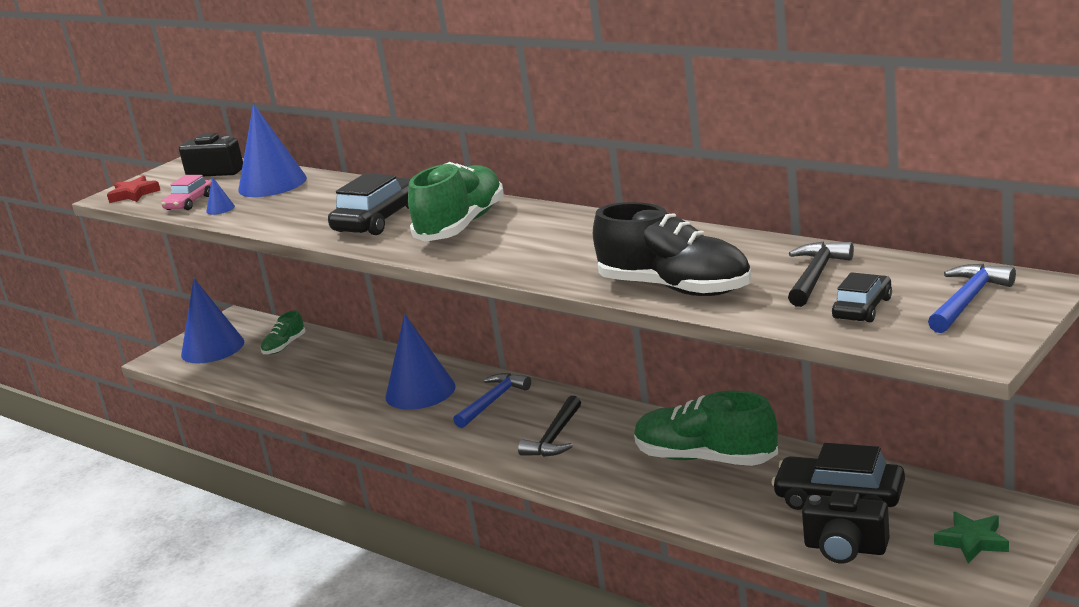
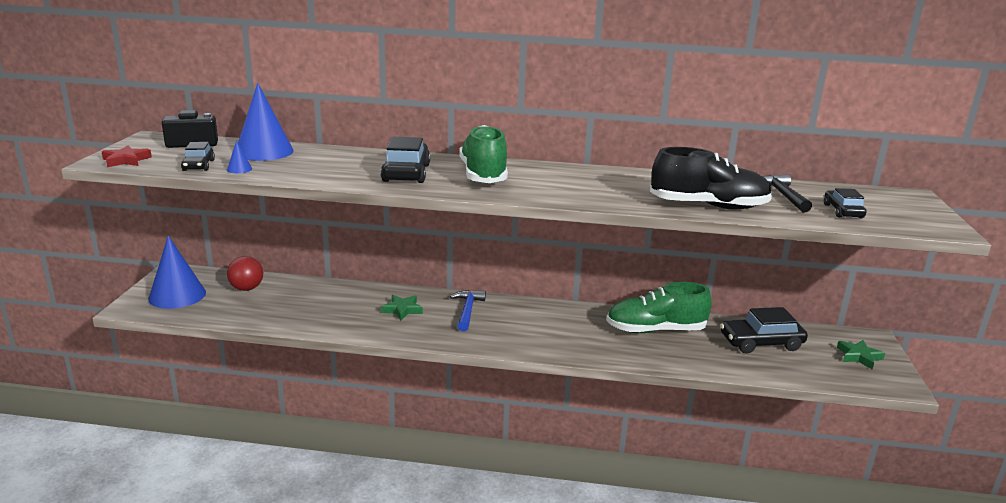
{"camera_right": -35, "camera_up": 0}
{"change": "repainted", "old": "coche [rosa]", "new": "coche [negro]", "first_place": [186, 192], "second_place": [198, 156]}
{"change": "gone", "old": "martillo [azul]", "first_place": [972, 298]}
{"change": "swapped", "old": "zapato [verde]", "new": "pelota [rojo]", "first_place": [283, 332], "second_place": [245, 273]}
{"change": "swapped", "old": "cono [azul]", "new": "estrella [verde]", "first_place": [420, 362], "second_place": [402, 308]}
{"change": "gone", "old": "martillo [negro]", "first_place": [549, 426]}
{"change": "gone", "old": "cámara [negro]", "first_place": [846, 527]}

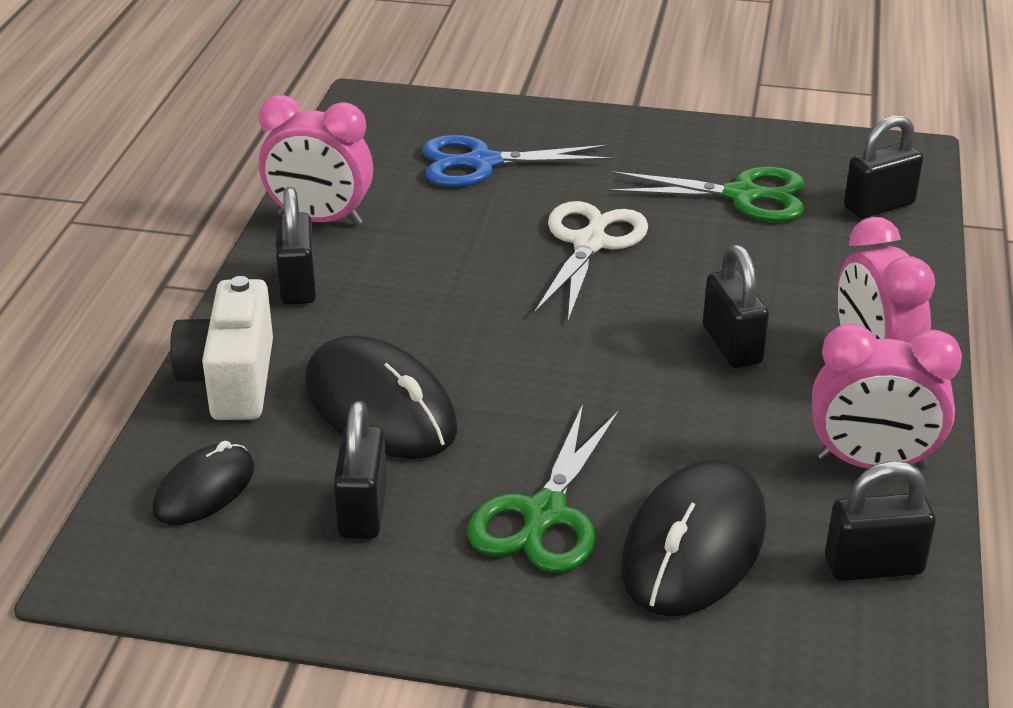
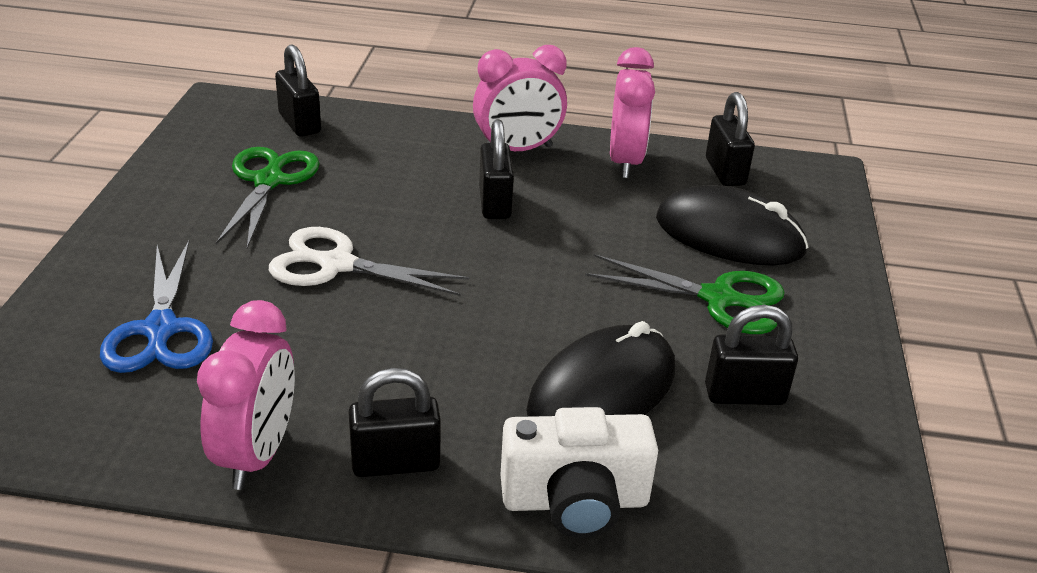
{"camera_right": -95, "camera_up": 0}
{"change": "rotated", "old": "candado [negro]", "first_place": [736, 306], "second_place": [496, 169], "degrees": -75}
{"change": "gone", "old": "ratón [negro]", "first_place": [203, 483]}

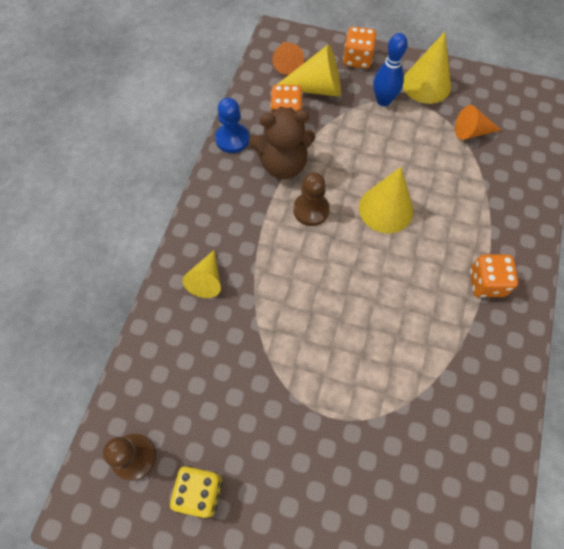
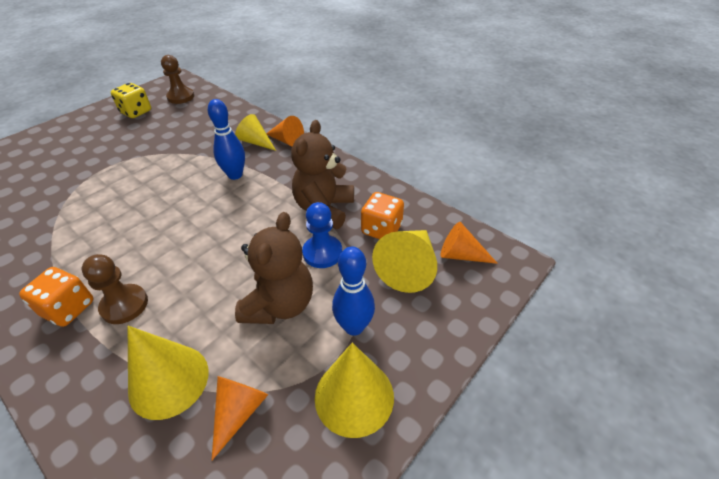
{"camera_right": 115, "camera_up": -20}
{"change": "gone", "old": "dado [naranja]", "first_place": [360, 48]}
{"change": "shifted", "old": "peón [azul]", "first_place": [232, 125], "second_place": [322, 235]}
{"change": "shifted", "old": "cono [amarillo]", "first_place": [386, 200], "second_place": [168, 373]}
{"change": "shifted", "old": "peón [marrón]", "first_place": [311, 199], "second_place": [114, 289]}
{"change": "new", "new": "bolo [azul]", "second_place": [226, 139]}
{"change": "new", "new": "cono [naranja]", "second_place": [285, 131]}
{"change": "new", "new": "osito [marrón]", "second_place": [274, 268]}

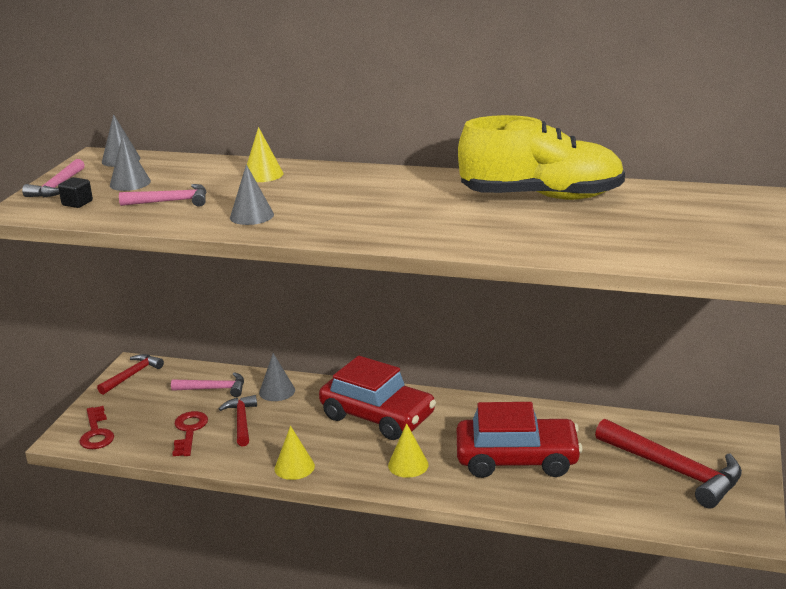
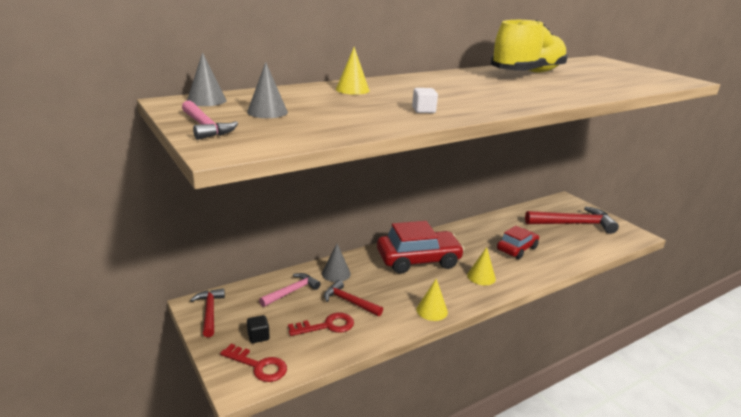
{"camera_right": -50, "camera_up": 0}
{"change": "swapped", "old": "cono [gris]", "new": "cubo [blanco]", "first_place": [252, 194], "second_place": [425, 100]}
{"change": "shifted", "old": "cubo [negro]", "first_place": [75, 192], "second_place": [258, 329]}
{"change": "gone", "old": "martillo [rosa]", "first_place": [163, 195]}
{"change": "scaled", "old": "coche [rojo]", "first_place": [520, 440], "second_place": [518, 242], "factor": 0.62}
{"change": "rotated", "old": "llave [rojo]", "first_place": [190, 433], "second_place": [321, 324], "degrees": 120}

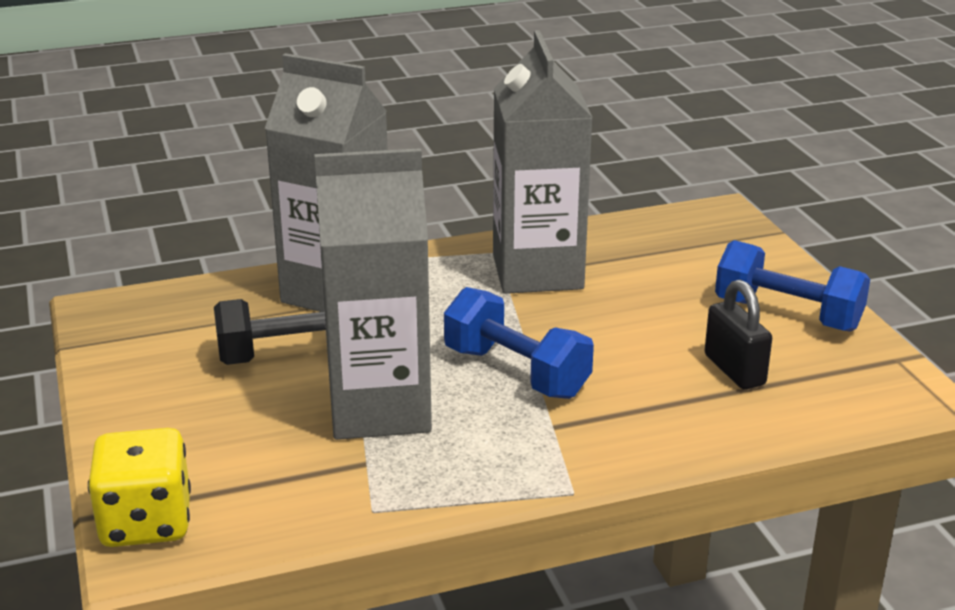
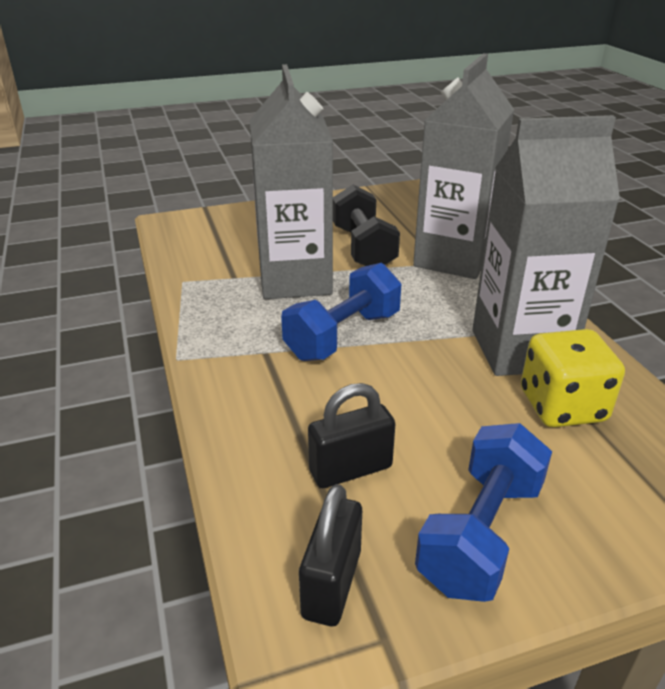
{"camera_right": 90, "camera_up": 5}
{"change": "shifted", "old": "dado [amarillo]", "first_place": [139, 487], "second_place": [573, 378]}
{"change": "new", "new": "candado [negro]", "second_place": [330, 555]}

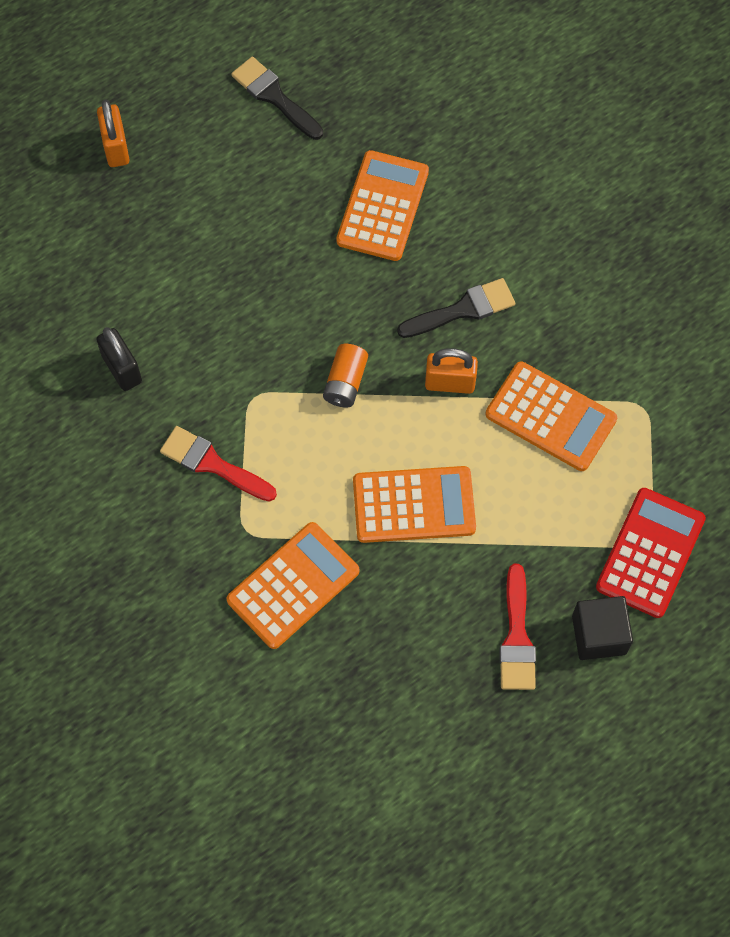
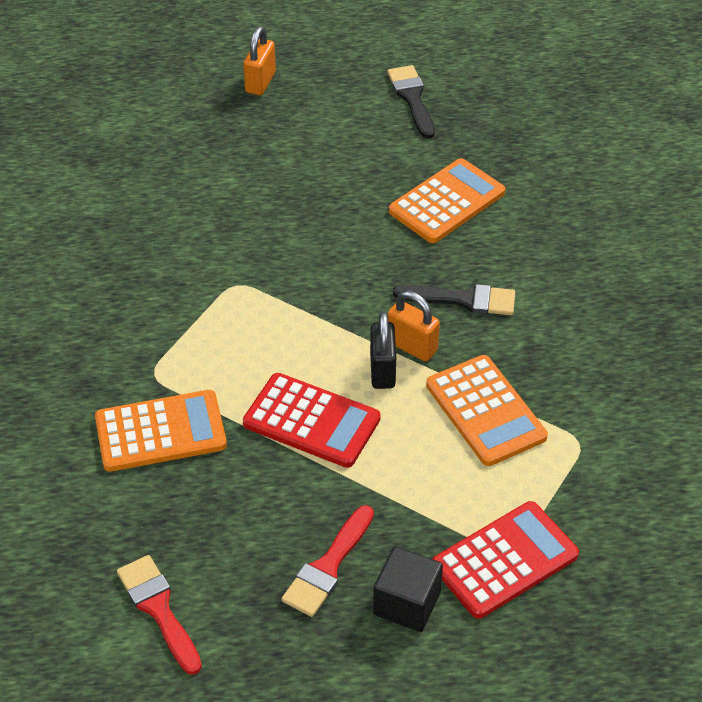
{"camera_right": 30, "camera_up": -20}
{"change": "shifted", "old": "candado [negro]", "first_place": [119, 359], "second_place": [383, 350]}
{"change": "gone", "old": "pila [naranja]", "first_place": [345, 376]}
{"change": "shifted", "old": "pincel [rojo]", "first_place": [218, 464], "second_place": [159, 615]}
{"change": "repainted", "old": "calculadora [naranja]", "new": "calculadora [rojo]", "first_place": [414, 504], "second_place": [312, 420]}

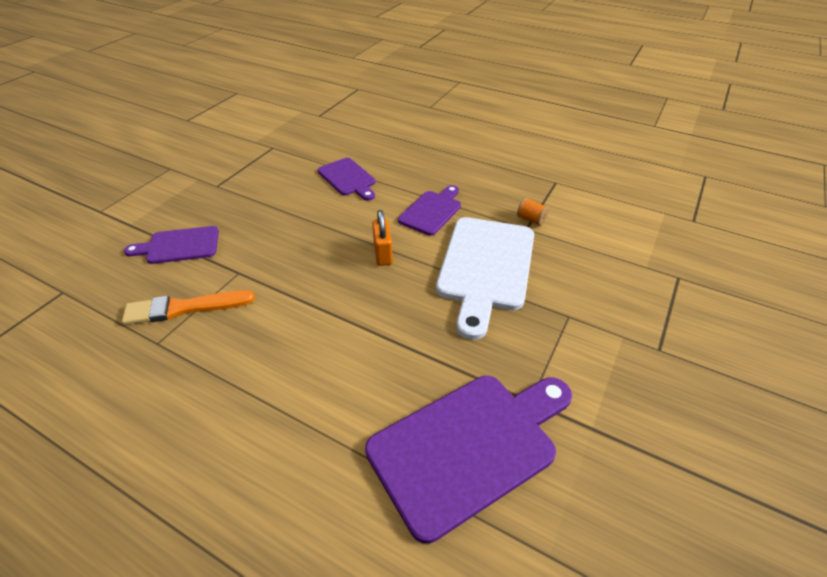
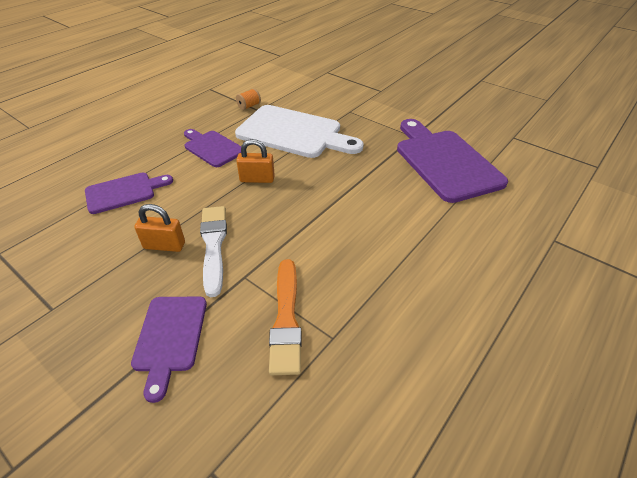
{"camera_right": -80, "camera_up": 0}
{"change": "new", "new": "candado [naranja]", "second_place": [159, 228]}
{"change": "new", "new": "pincel [blanco]", "second_place": [213, 251]}

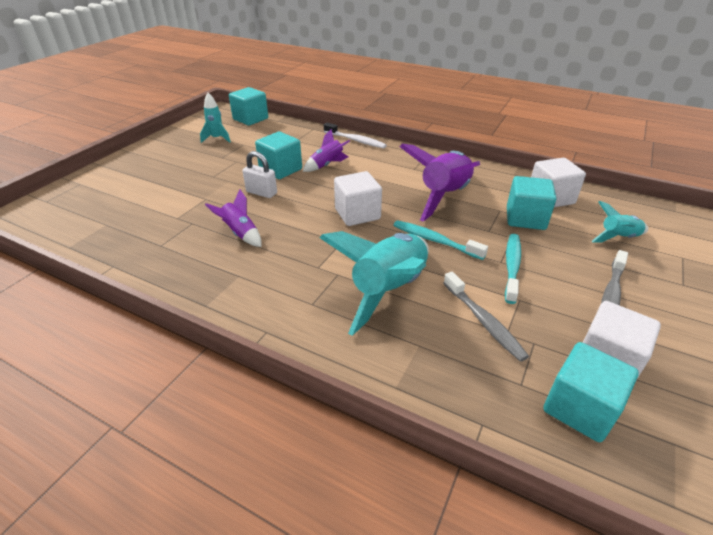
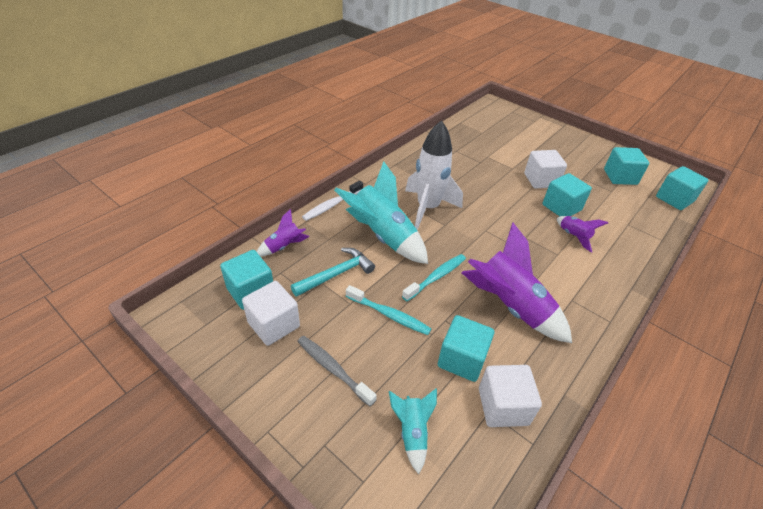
{"camera_right": 100, "camera_up": 5}
{"change": "swapped", "old": "cohete [turquesa]", "new": "cubo [turquesa]", "first_place": [215, 118], "second_place": [626, 166]}
{"change": "shifted", "old": "cepillo de dientes [blanco]", "first_place": [355, 135], "second_place": [332, 201]}
{"change": "gone", "old": "candado [blanco]", "first_place": [260, 174]}
{"change": "shifted", "old": "cubo [blanco]", "first_place": [358, 198], "second_place": [545, 169]}
{"change": "shifted", "old": "cohete [morado]", "first_place": [233, 218], "second_place": [283, 232]}
{"change": "swapped", "old": "cepillo de dientes [gris]", "new": "martillo [turquesa]", "first_place": [486, 317], "second_place": [333, 272]}
{"change": "new", "new": "cohete [blanco]", "second_place": [434, 175]}

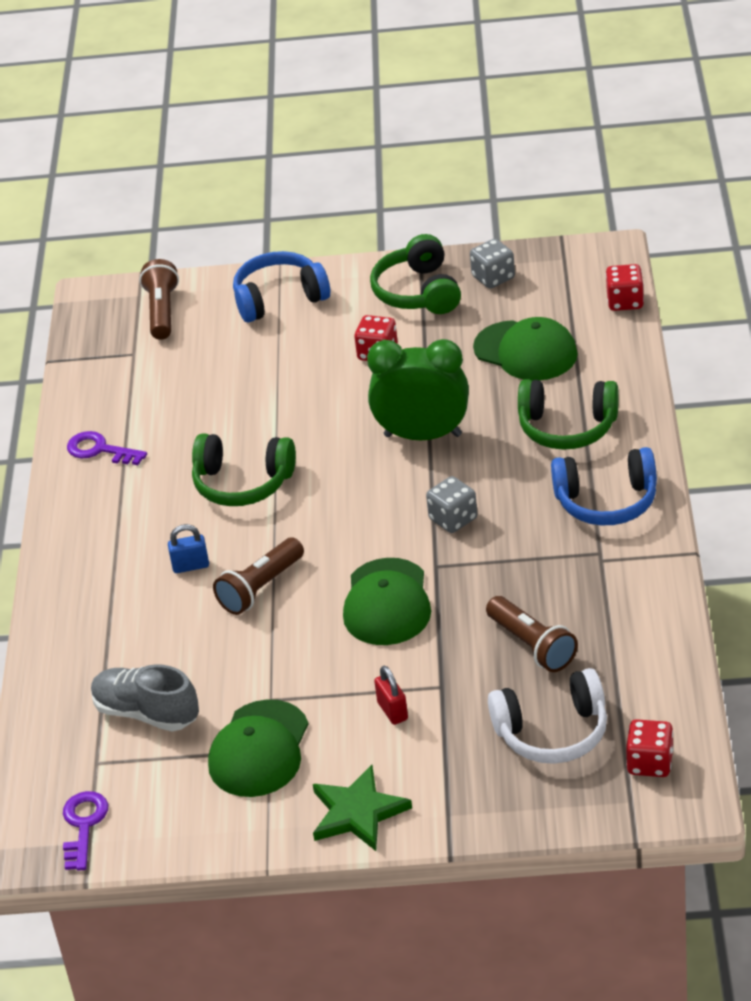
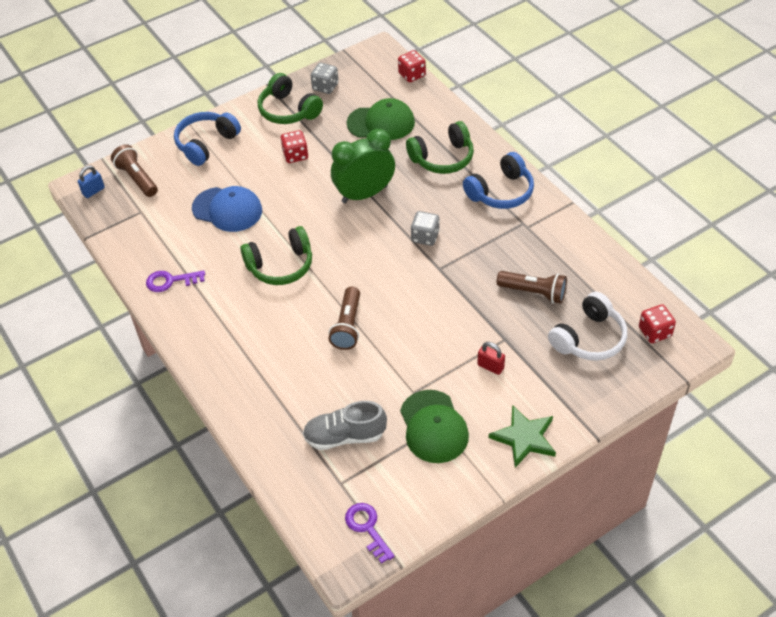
{"camera_right": -35, "camera_up": 10}
{"change": "shifted", "old": "candado [azul]", "first_place": [188, 548], "second_place": [91, 181]}
{"change": "gone", "old": "gorra [verde]", "first_place": [387, 601]}
{"change": "new", "new": "gorra [azul]", "second_place": [227, 209]}

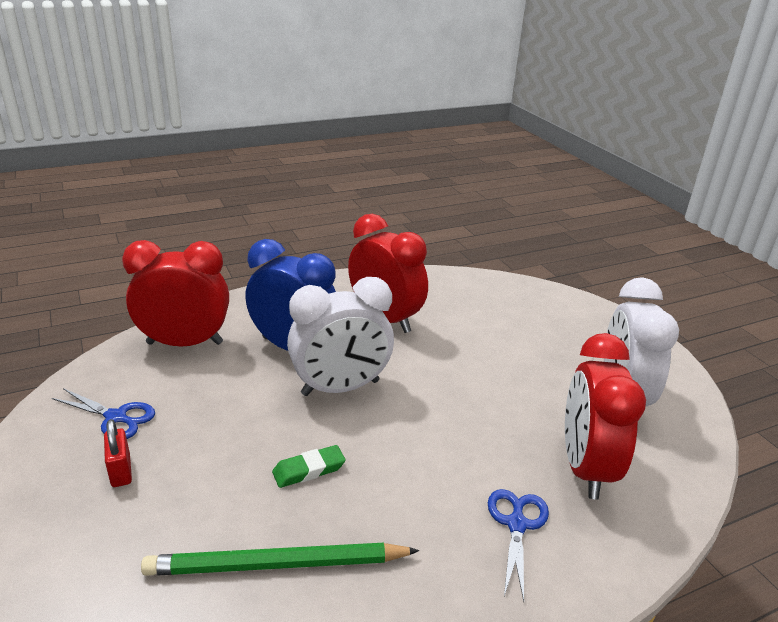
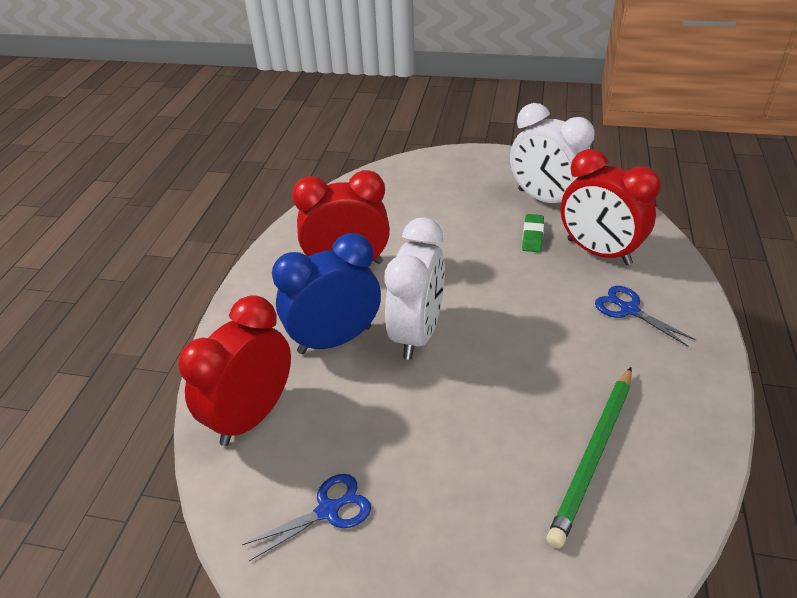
{"camera_right": -50, "camera_up": 10}
{"change": "gone", "old": "candado [rojo]", "first_place": [118, 453]}
{"change": "shifted", "old": "goma de borrar [verde]", "first_place": [309, 466], "second_place": [533, 233]}

